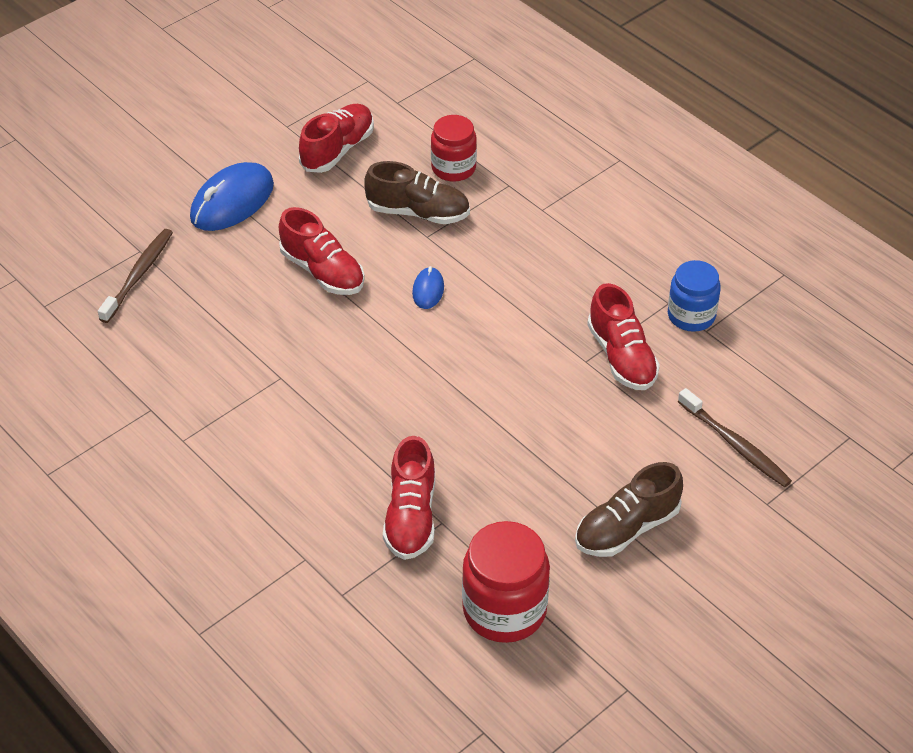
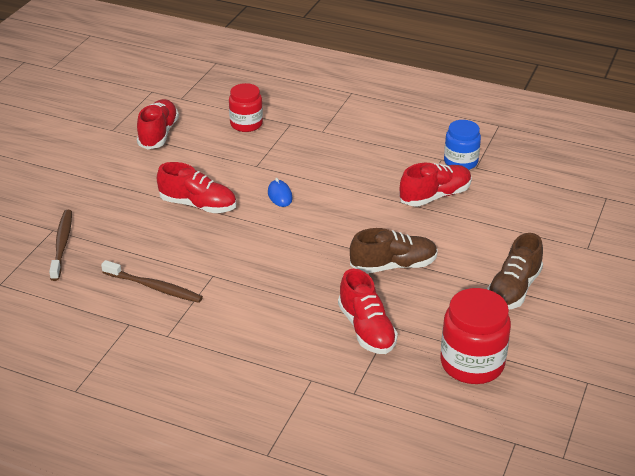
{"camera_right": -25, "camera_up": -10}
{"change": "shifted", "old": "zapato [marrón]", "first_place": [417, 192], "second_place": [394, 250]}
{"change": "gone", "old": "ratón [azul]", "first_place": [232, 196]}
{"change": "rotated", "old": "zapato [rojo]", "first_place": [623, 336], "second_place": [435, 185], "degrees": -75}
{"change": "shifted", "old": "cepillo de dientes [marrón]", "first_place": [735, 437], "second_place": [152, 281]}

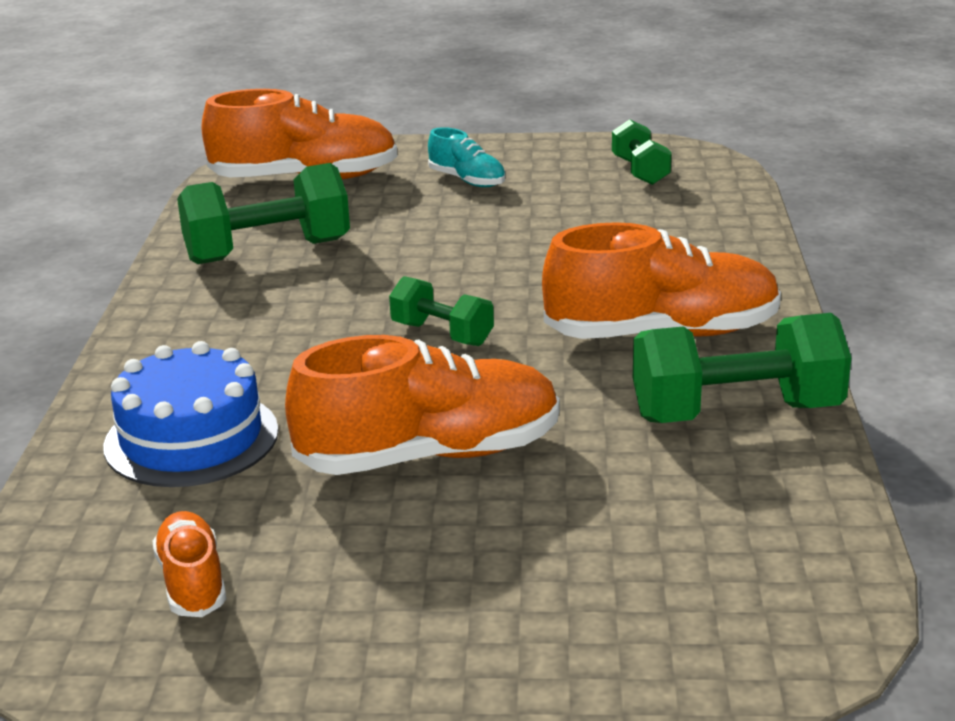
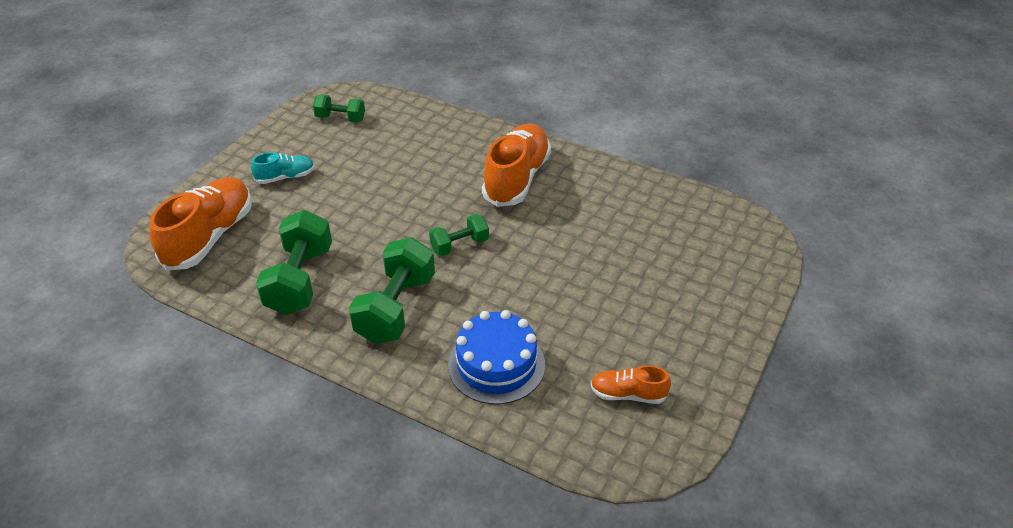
{"camera_right": -65, "camera_up": 15}
{"change": "shifted", "old": "mancuerna [verde]", "first_place": [742, 368], "second_place": [392, 290]}
{"change": "gone", "old": "zapato [naranja]", "first_place": [422, 405]}

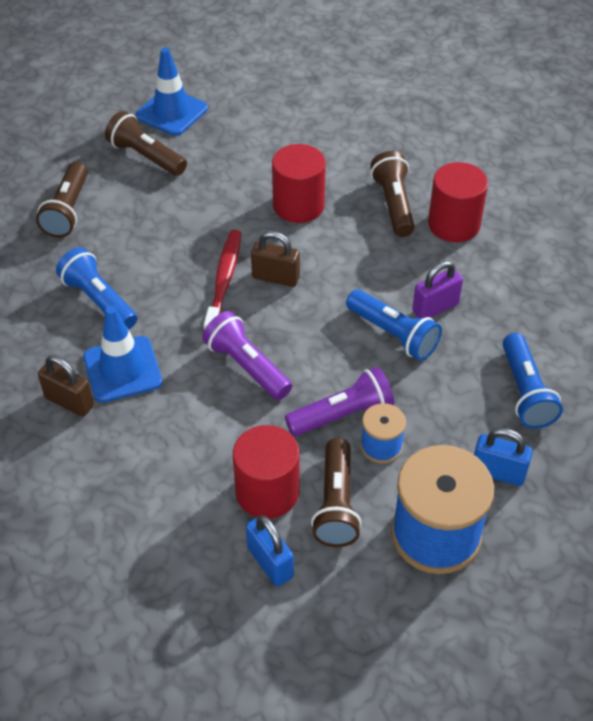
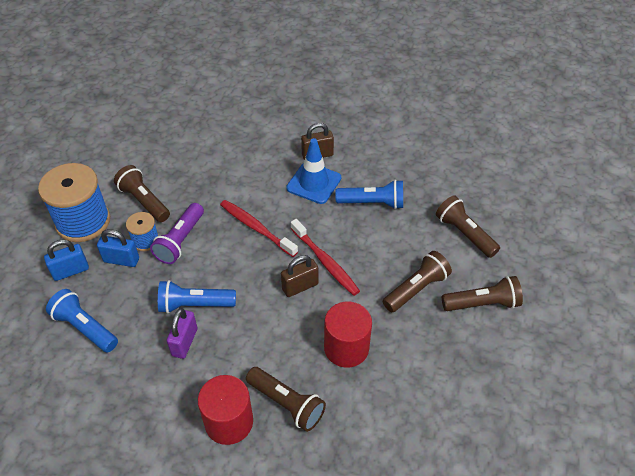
{"camera_right": 135, "camera_up": 0}
{"change": "gone", "old": "cono de tráfico [azul]", "first_place": [172, 92]}
{"change": "swapped", "old": "lámpara de mano [morado]", "new": "cepillo de dientes [rojo]", "first_place": [247, 355], "second_place": [259, 228]}
{"change": "gone", "old": "cilindro [rojo]", "first_place": [266, 472]}
{"change": "shifted", "old": "candado [azul]", "first_place": [270, 551], "second_place": [118, 248]}
{"change": "new", "new": "lámpara de mano [marrón]", "second_place": [417, 281]}

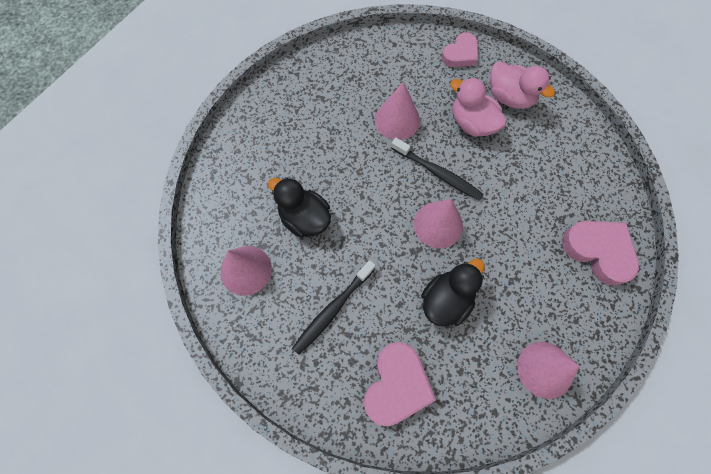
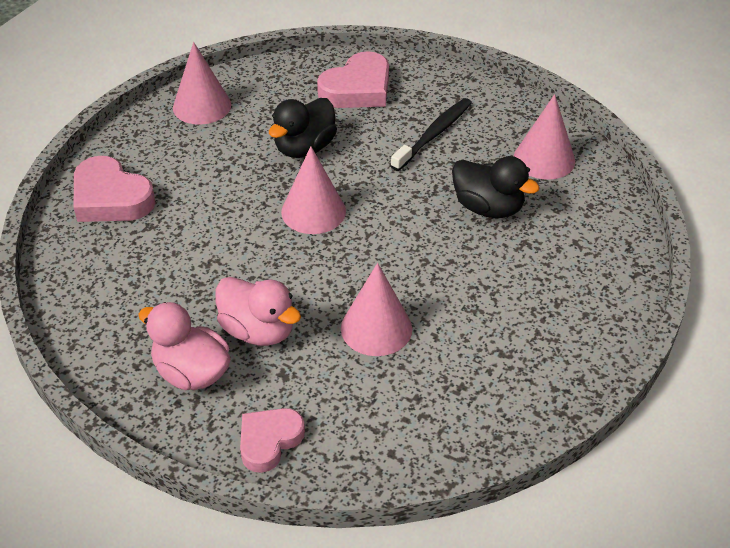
{"camera_right": 175, "camera_up": -25}
{"change": "gone", "old": "cepillo de dientes [negro]", "first_place": [437, 169]}
{"change": "rotated", "old": "corazón [rosa]", "first_place": [400, 384], "second_place": [353, 79], "degrees": -150}

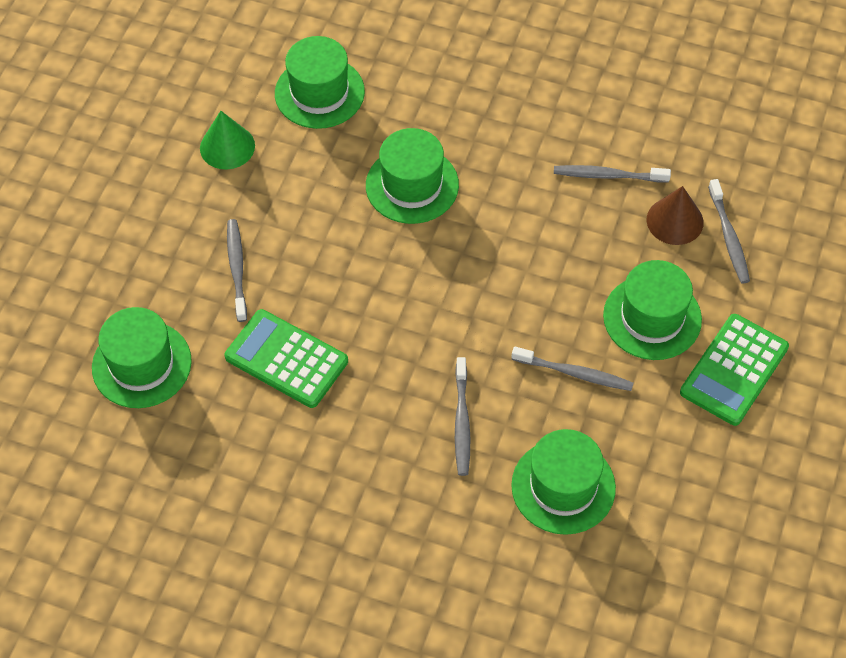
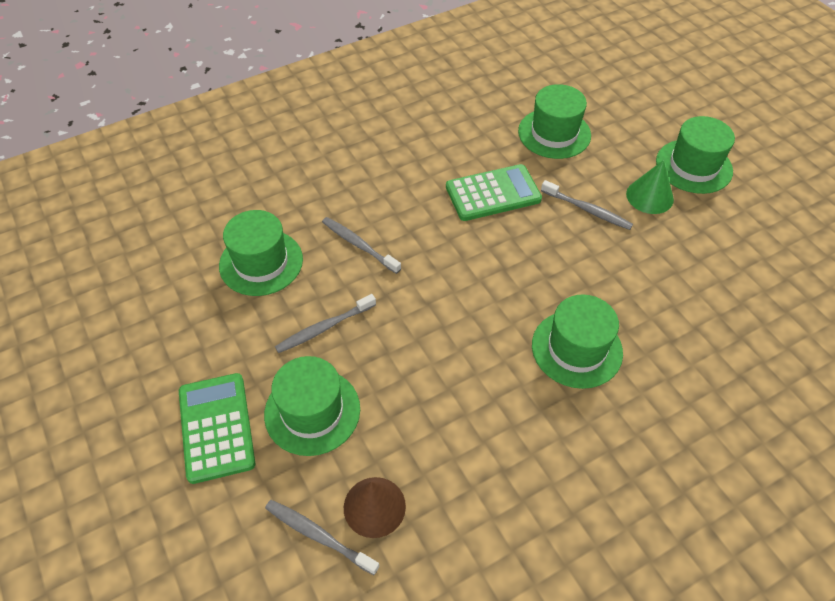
{"camera_right": 130, "camera_up": -5}
{"change": "shifted", "old": "sombrero [verde]", "first_place": [320, 82], "second_place": [695, 155]}
{"change": "shifted", "old": "cono [verde]", "first_place": [227, 140], "second_place": [650, 187]}
{"change": "gone", "old": "cepillo de dientes [gris]", "first_place": [612, 174]}

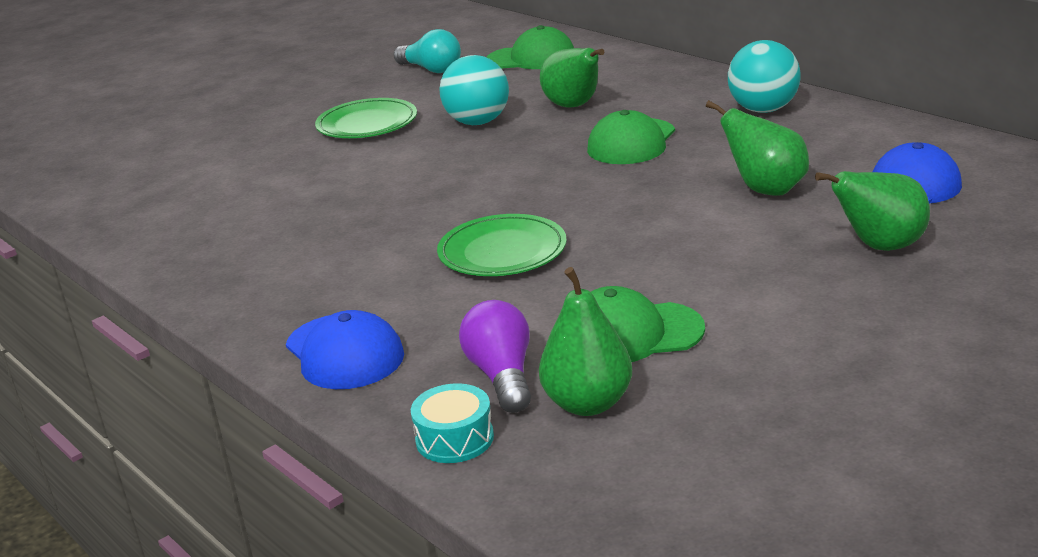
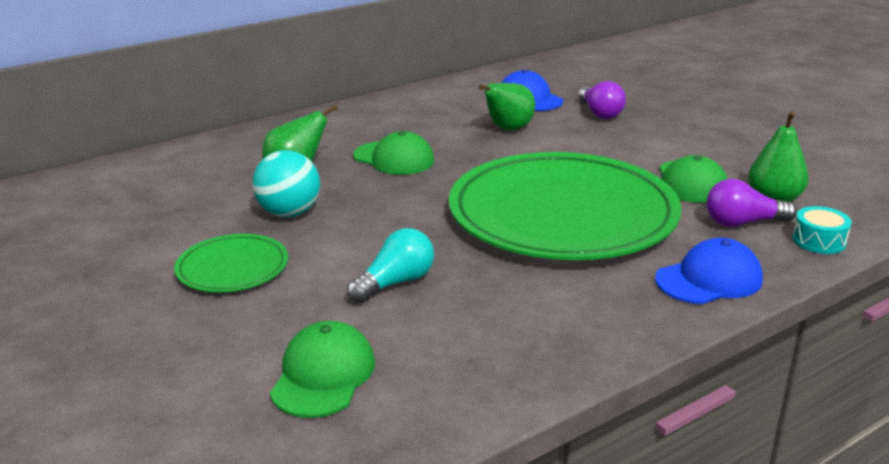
{"camera_right": -85, "camera_up": 0}
{"change": "shifted", "old": "gorra [verde]", "first_place": [530, 47], "second_place": [322, 369]}
{"change": "shifted", "old": "bombilla [turquesa]", "first_place": [427, 51], "second_place": [390, 265]}
{"change": "gone", "old": "pelota [turquesa]", "first_place": [764, 76]}
{"change": "swapped", "old": "pera [verde]", "new": "bombilla [morado]", "first_place": [872, 211], "second_place": [602, 100]}
{"change": "scaled", "old": "plato [verde]", "first_place": [502, 245], "second_place": [565, 206], "factor": 2.26}

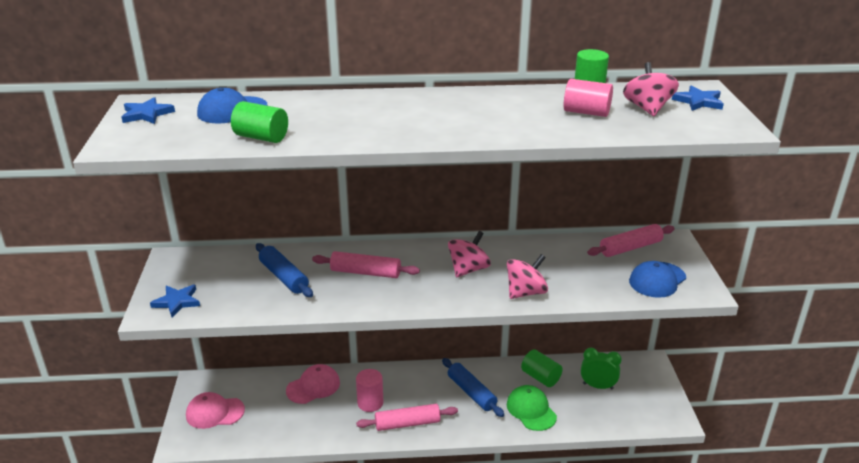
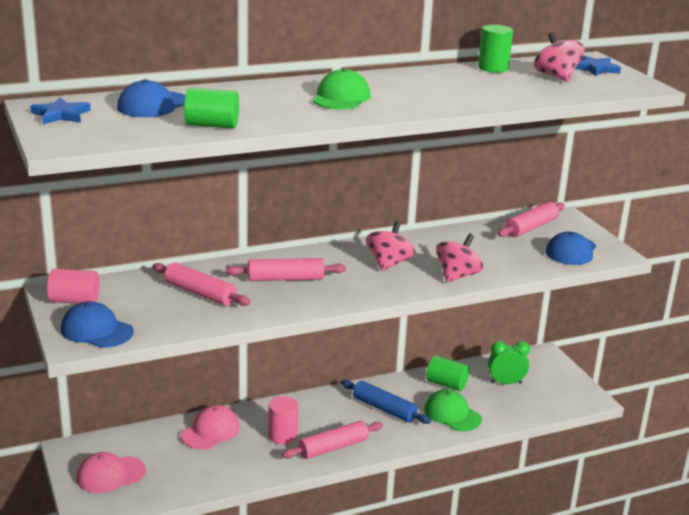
{"camera_right": -20, "camera_up": -5}
{"change": "shifted", "old": "cilindro [rosa]", "first_place": [588, 98], "second_place": [73, 286]}
{"change": "repainted", "old": "rodillo [azul]", "new": "rodillo [rosa]", "first_place": [284, 270], "second_place": [202, 284]}
{"change": "swapped", "old": "estrella [azul]", "new": "gorra [azul]", "first_place": [175, 301], "second_place": [97, 324]}
{"change": "new", "new": "gorra [verde]", "second_place": [342, 89]}

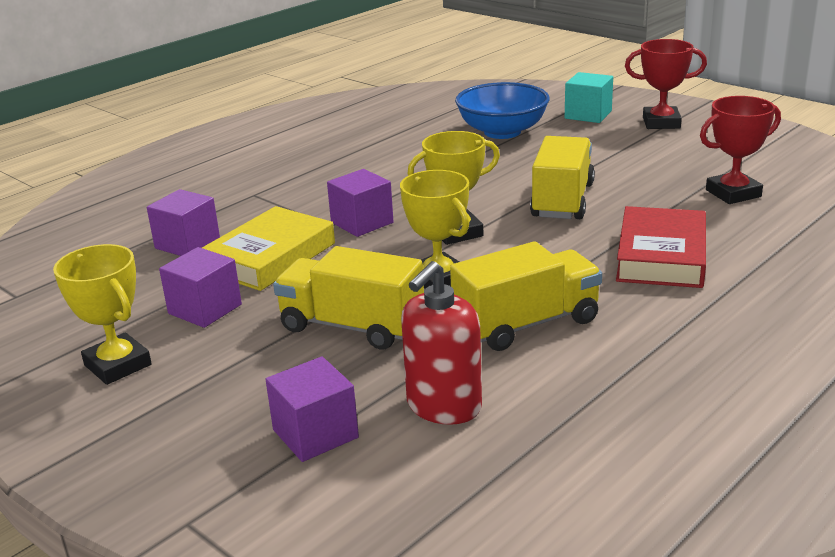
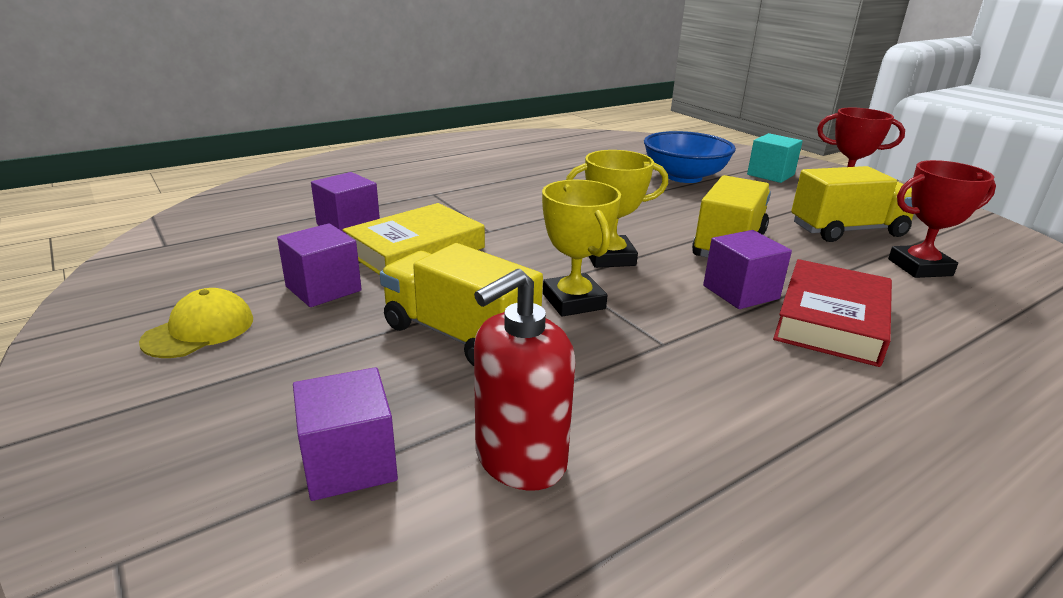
{"camera_right": 10, "camera_up": 0}
{"change": "shifted", "old": "cubo [morado]", "first_place": [360, 203], "second_place": [747, 269]}
{"change": "shifted", "old": "camión [amarillo]", "first_place": [526, 296], "second_place": [852, 204]}
{"change": "swapped", "old": "trofeo [amarillo]", "new": "gorra [amarillo]", "first_place": [102, 314], "second_place": [196, 323]}

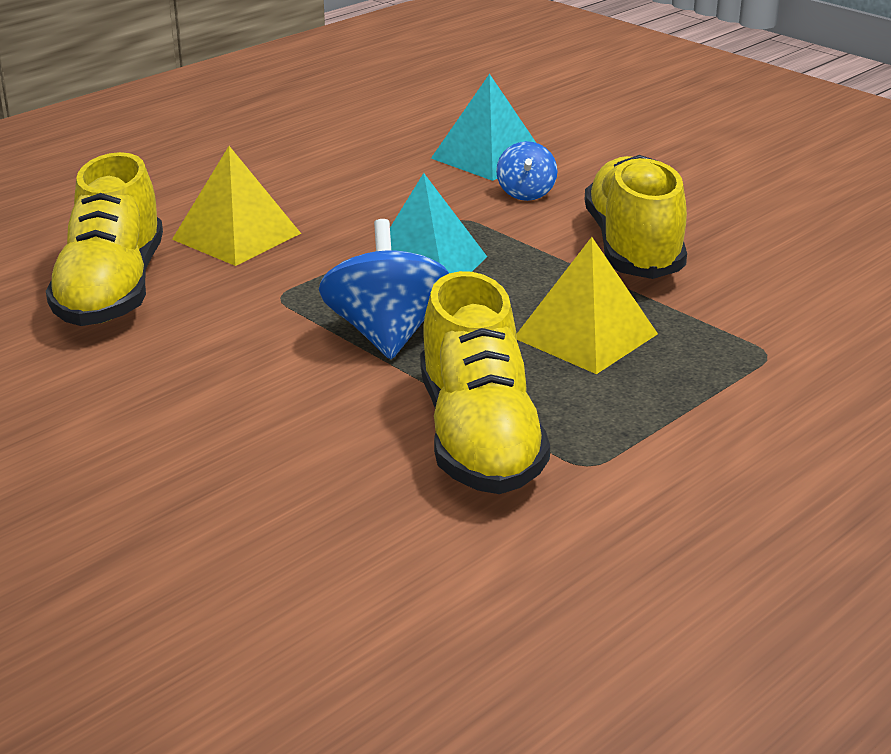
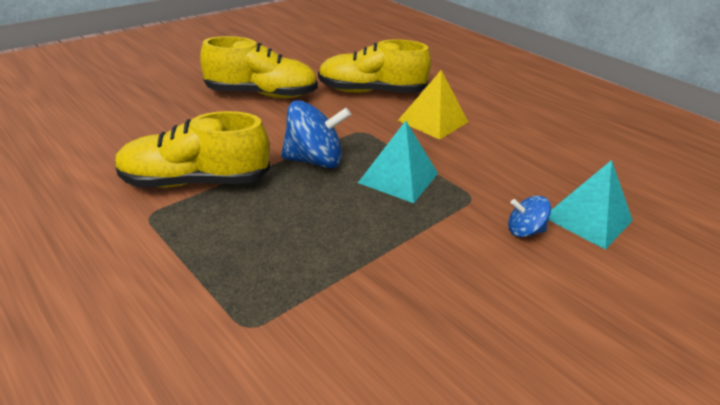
{"camera_right": 90, "camera_up": 5}
{"change": "shifted", "old": "zapato [amarillo]", "first_place": [636, 217], "second_place": [259, 67]}
{"change": "gone", "old": "pirámide [amarillo]", "first_place": [587, 305]}

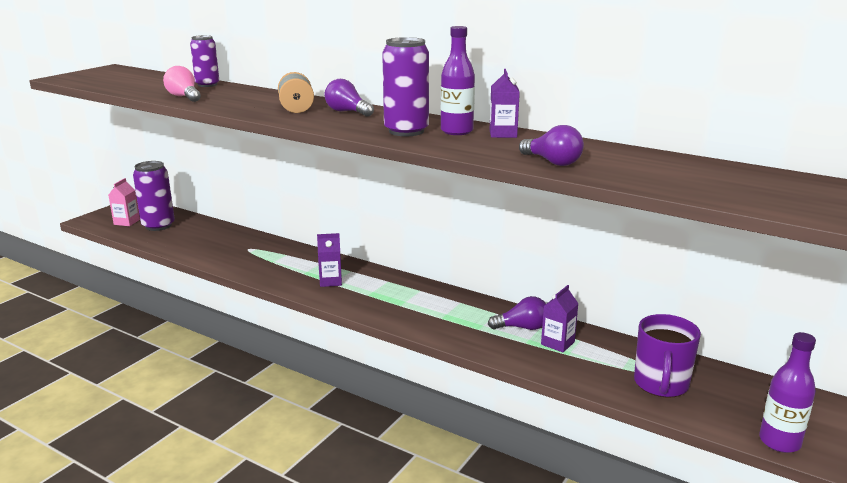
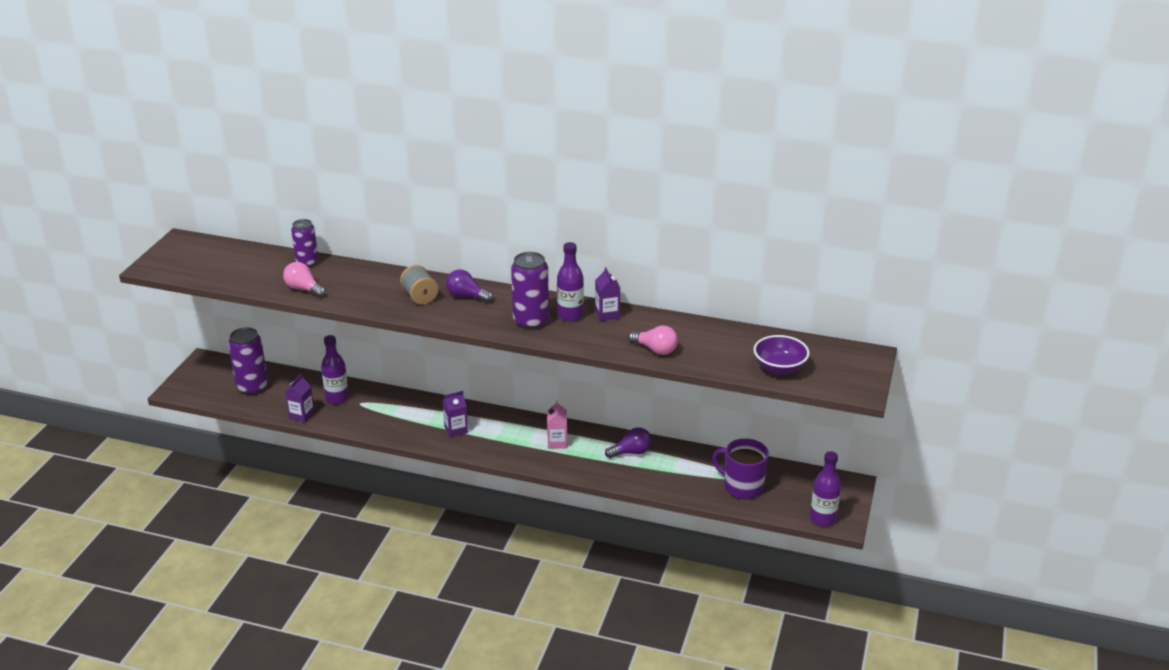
{"camera_right": -15, "camera_up": 10}
{"change": "repainted", "old": "bombilla [morado]", "new": "bombilla [rosa]", "first_place": [551, 145], "second_place": [653, 340]}
{"change": "shifted", "old": "cartón de leche [rosa]", "first_place": [124, 202], "second_place": [557, 424]}
{"change": "shifted", "old": "cartón de leche [morado]", "first_place": [560, 318], "second_place": [300, 398]}
{"change": "rotated", "old": "taza [morado]", "first_place": [667, 356], "second_place": [740, 468], "degrees": 120}
{"change": "new", "new": "botella [morado]", "second_place": [335, 369]}
{"change": "new", "new": "cuenco [morado]", "second_place": [782, 355]}

